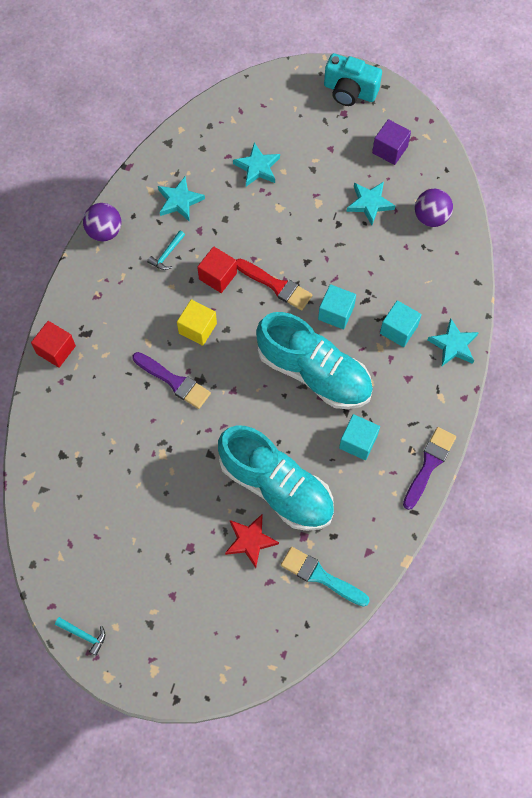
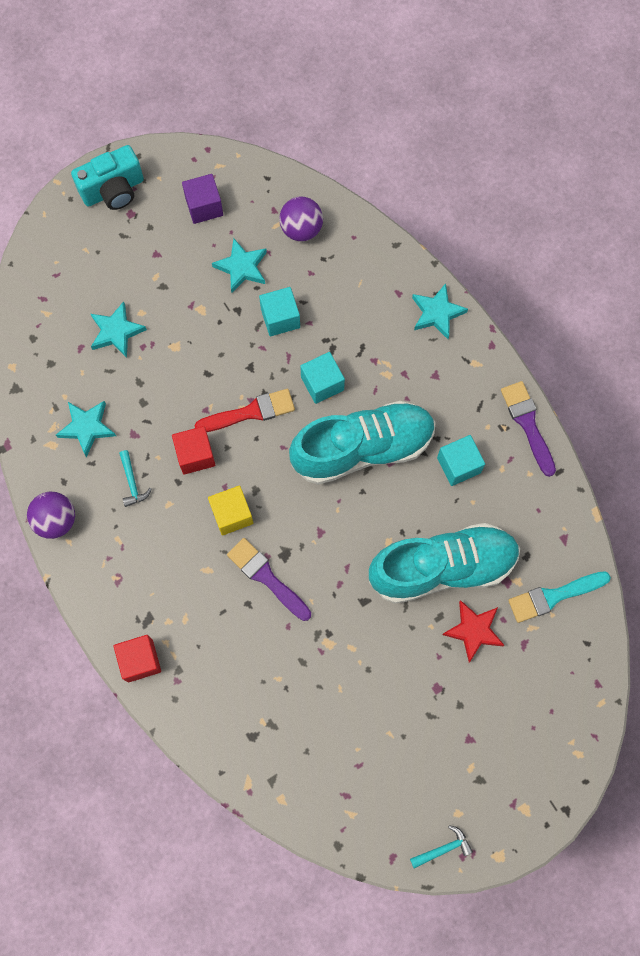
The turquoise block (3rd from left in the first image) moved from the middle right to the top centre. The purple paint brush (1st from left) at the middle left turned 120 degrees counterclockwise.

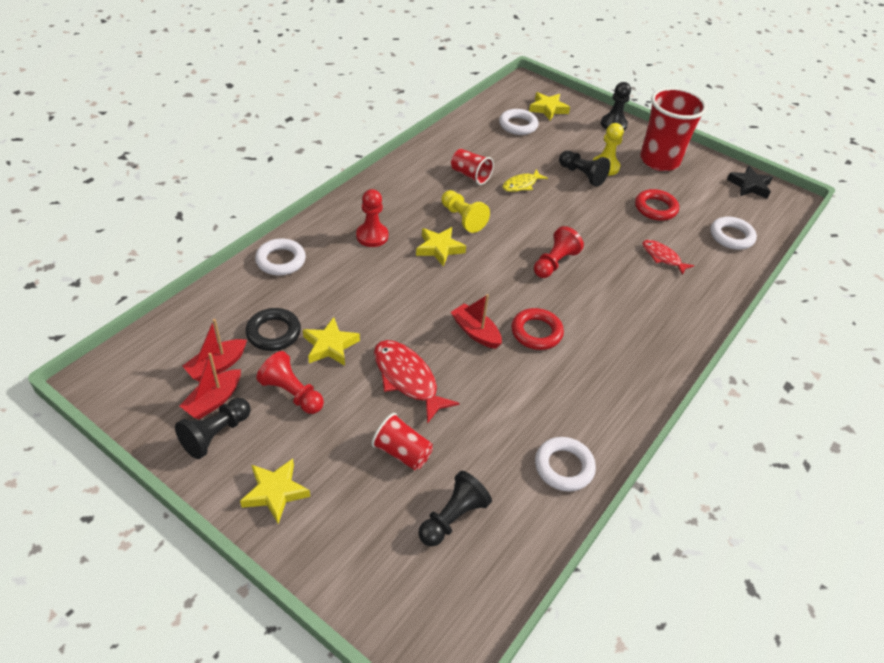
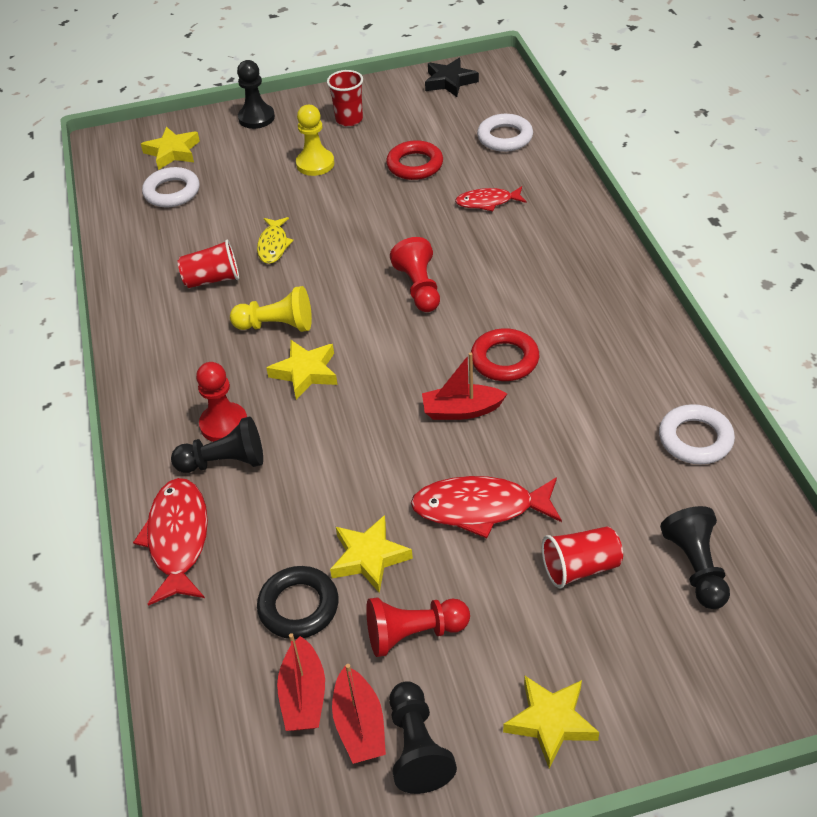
The crimson cup (3rd from left in the first image) at the top right changed to 0.52 times the size. The jet-black chess pawn (3rd from left in the first image) moved from the top centre to the middle left. The white hoop (1st from left) at the middle left was replaced by the crimson toy fish (1st from left) at the middle left.

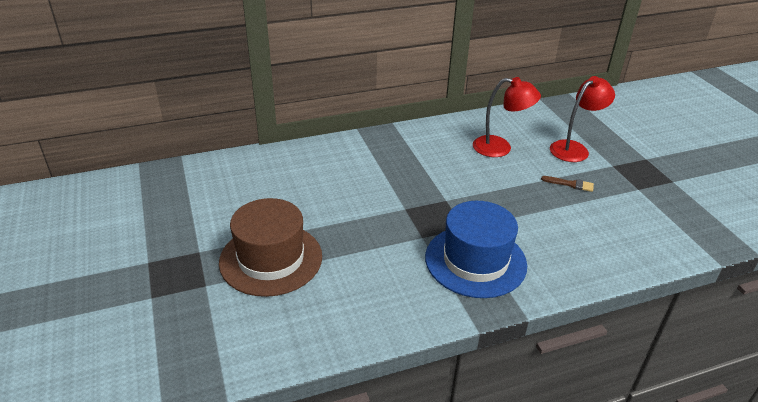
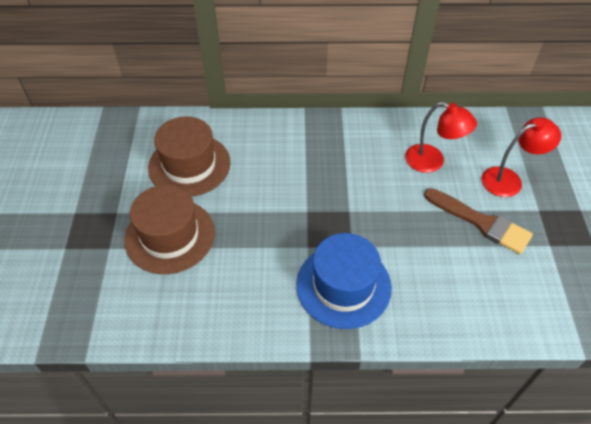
The russet paint brush at the middle right changed to 2.16 times the size. The russet top hat (2nd from left) at the middle left appeared.

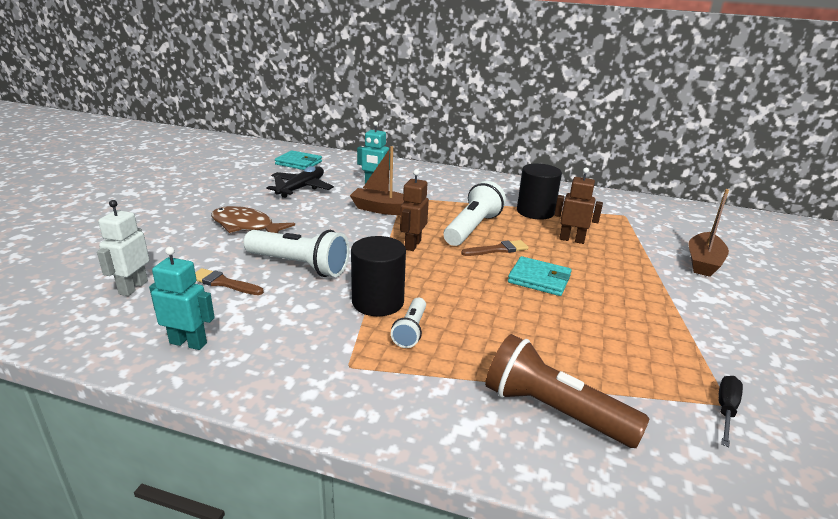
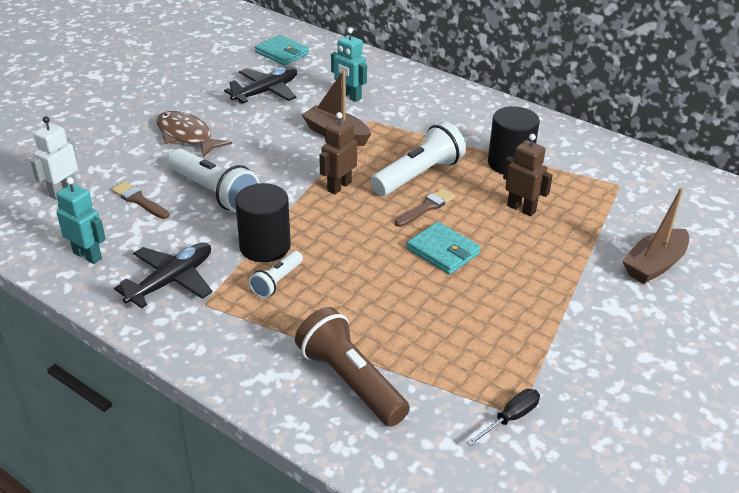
The russet paint brush (2nd from left) at the centre turned 45 degrees counterclockwise. The jet-black toy plane (1st from left) at the middle left appeared.

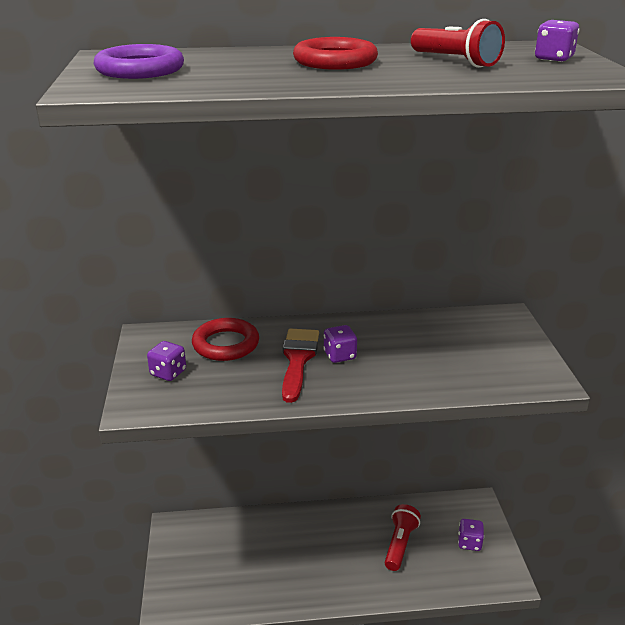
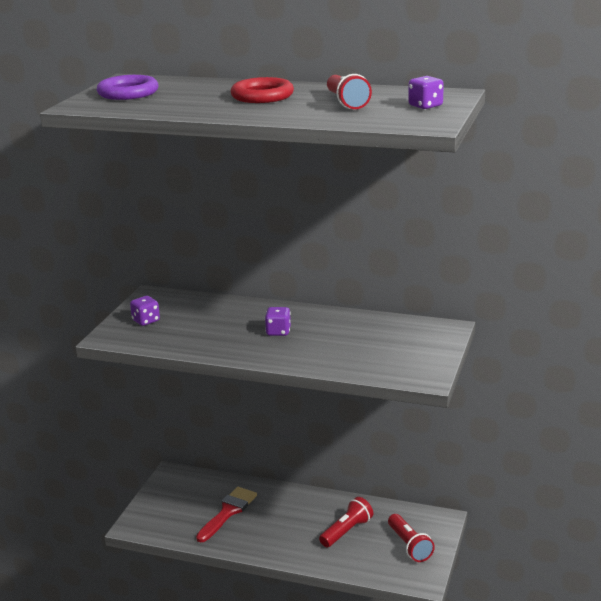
The crimson hoop (1st from left) at the centre disappeared. The crimson paint brush moved from the centre to the bottom centre. The purple dice (3rd from left) at the bottom right was replaced by the crimson torch (3rd from left) at the bottom right.

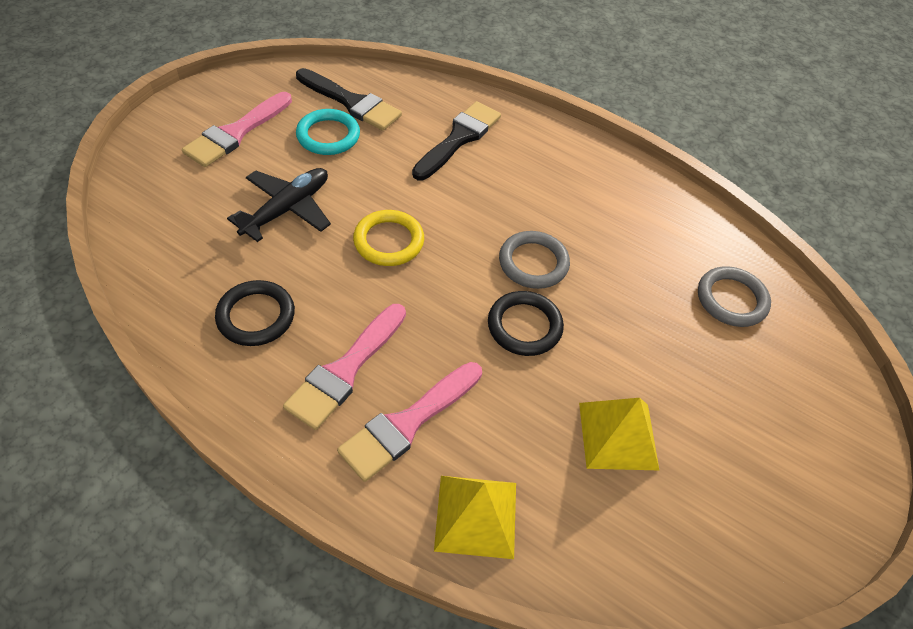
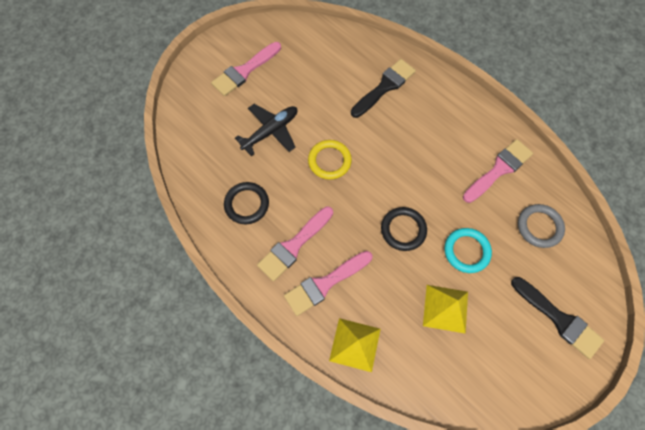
The jet-black paint brush (1st from left in the first image) moved from the top centre to the bottom right. The turquoise hoop moved from the top centre to the middle right. The ash-grey hoop (1st from left) at the centre disappeared. The pink paint brush (4th from left) at the middle right appeared.

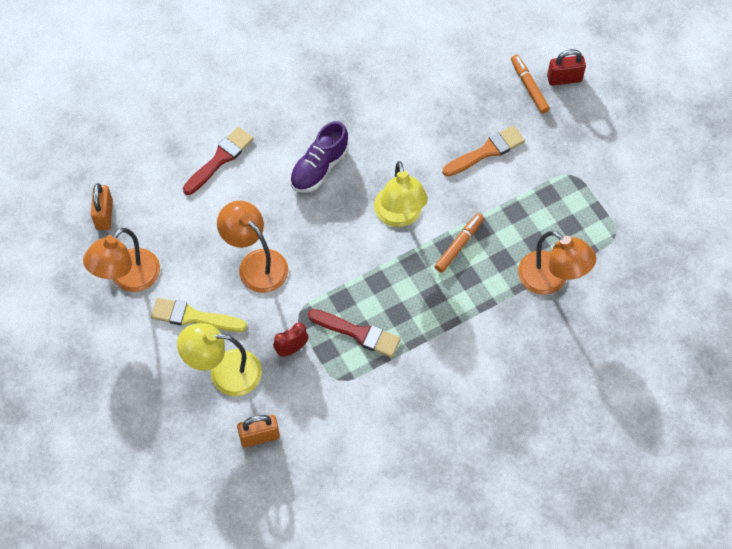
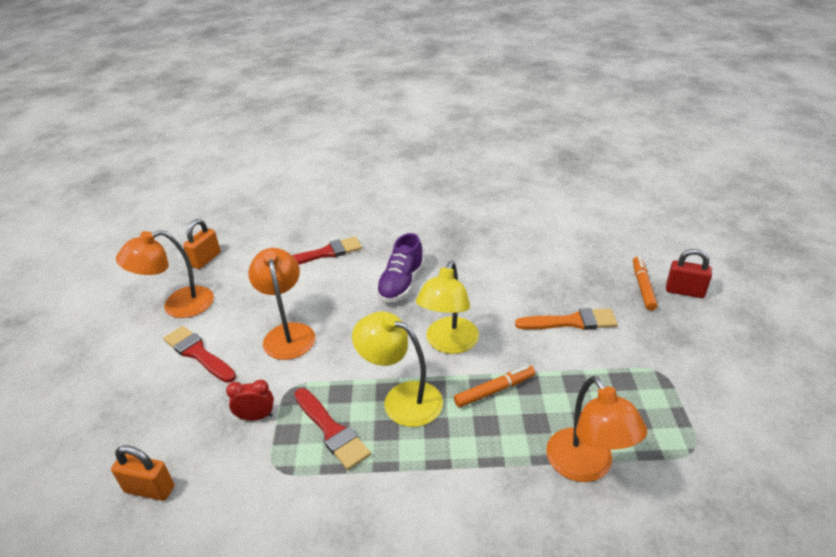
The purple shoe at the top centre turned 45 degrees counterclockwise. The bright yellow paint brush at the middle left became the crimson paint brush (1st from left) at the middle left. The bright yellow lamp (1st from left) moved from the middle left to the centre.

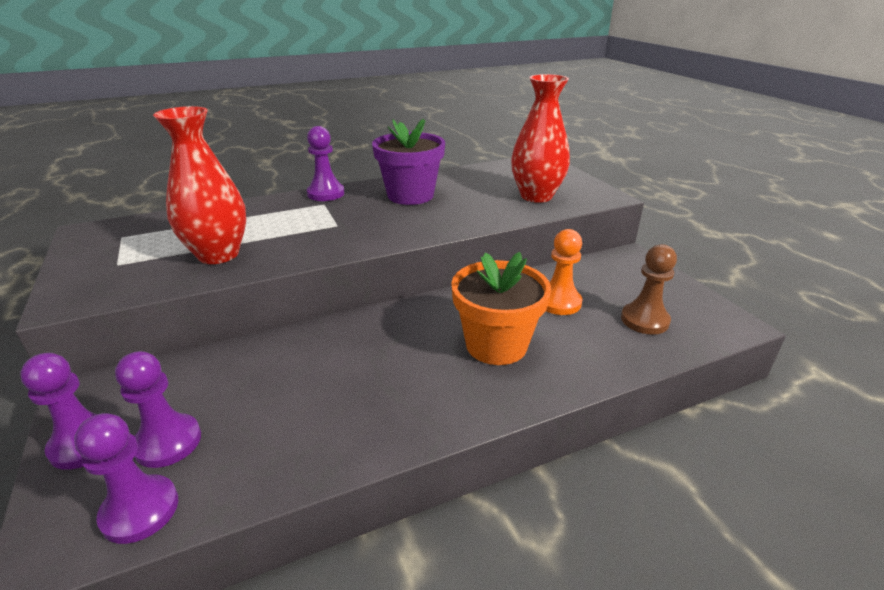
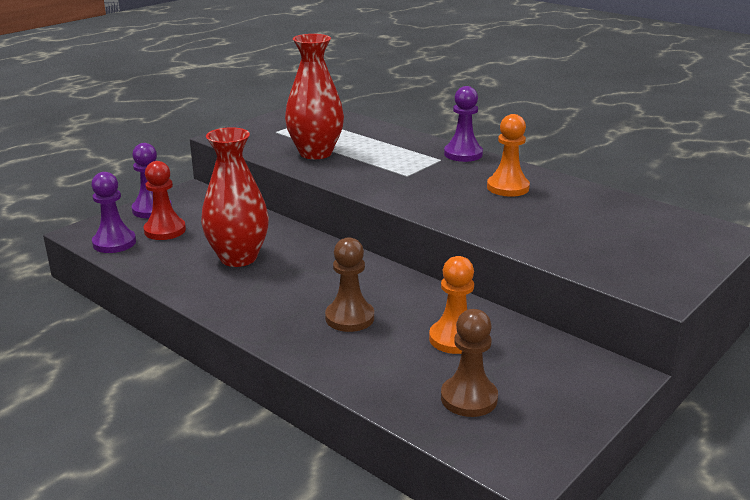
The crimson vase (2nd from left in the first image) moved from the top centre to the middle left. The purple flower pot at the top centre was replaced by the orange chess pawn (2nd from left) at the top right. The orange flower pot at the centre was replaced by the russet chess pawn (1st from left) at the centre. The purple chess pawn (3rd from left) at the bottom left became the crimson chess pawn at the middle left.

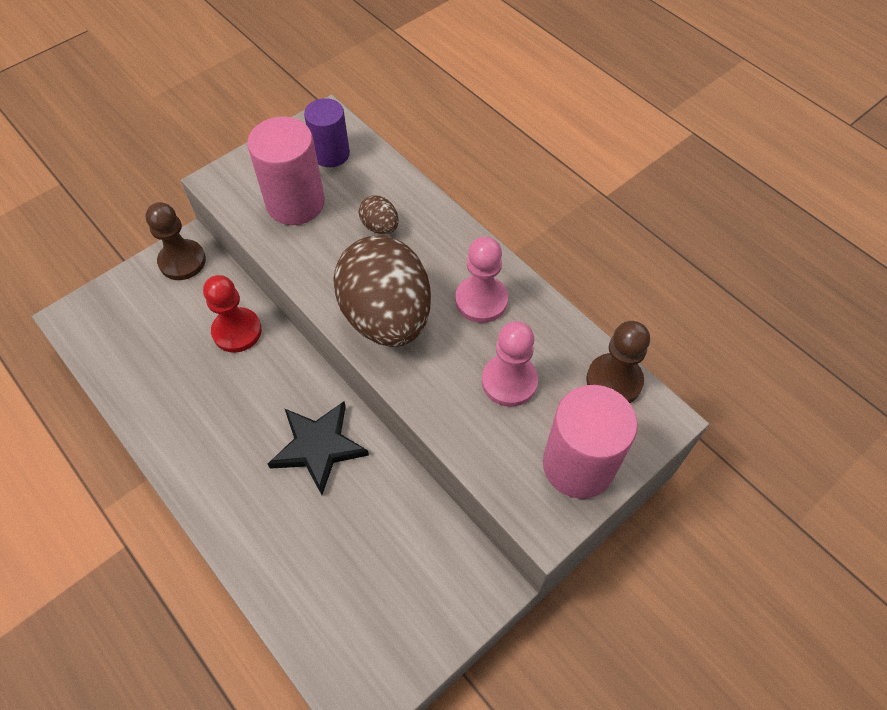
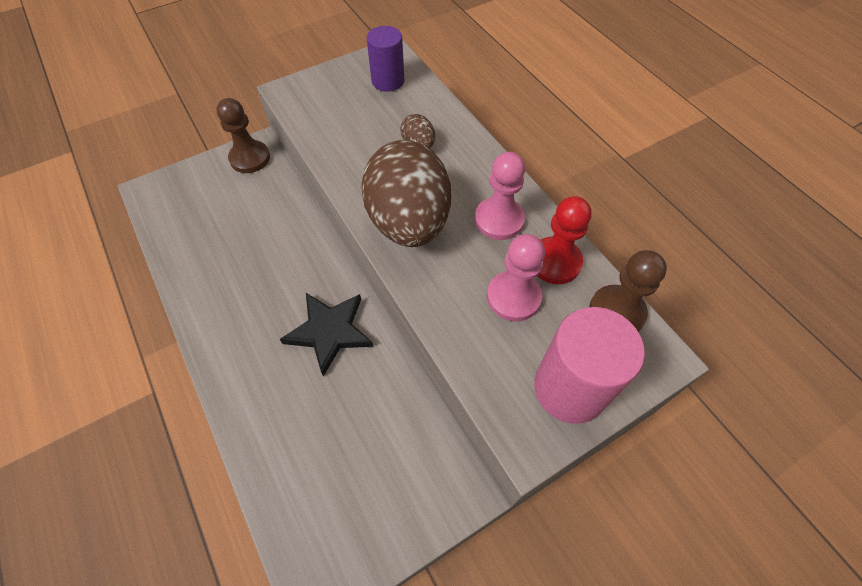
The pink cylinder shape (1st from left) at the top left disappeared. The crimson chess pawn moved from the middle left to the centre.

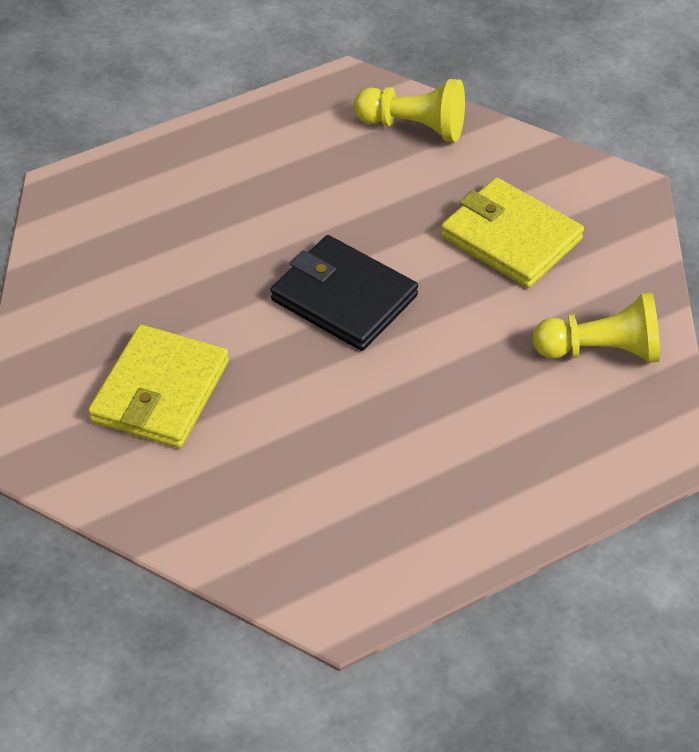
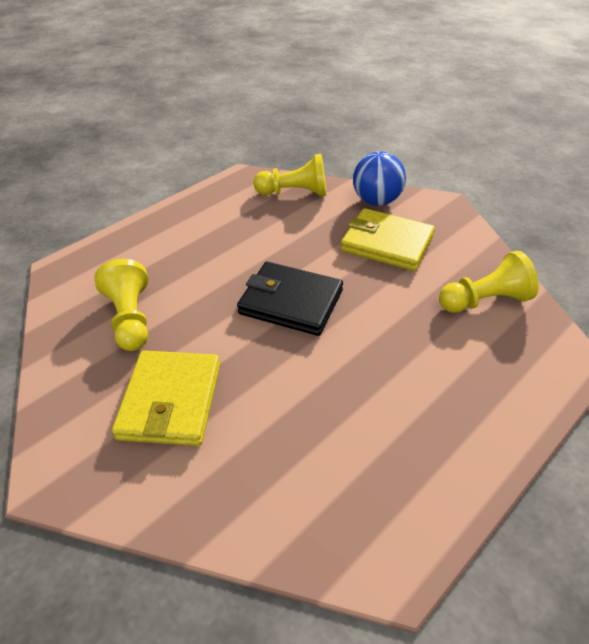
The blue sphere at the top centre appeared. The bright yellow chess pawn (1st from left) at the middle left appeared.

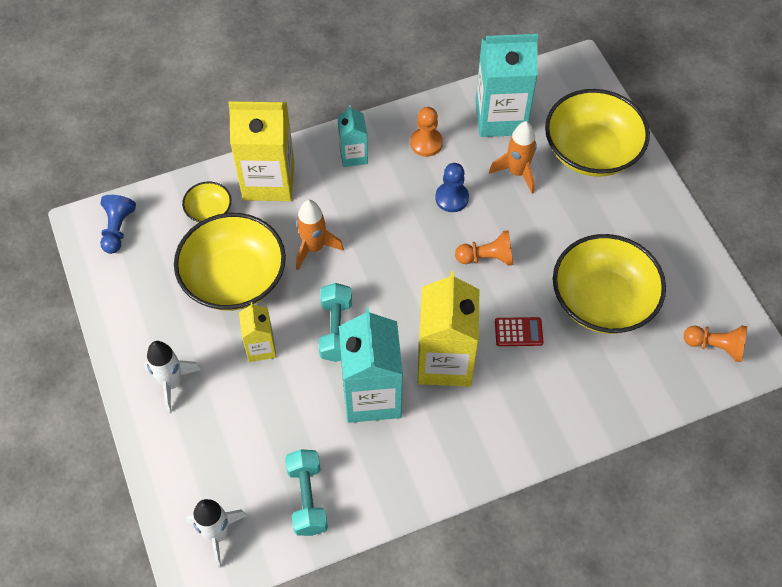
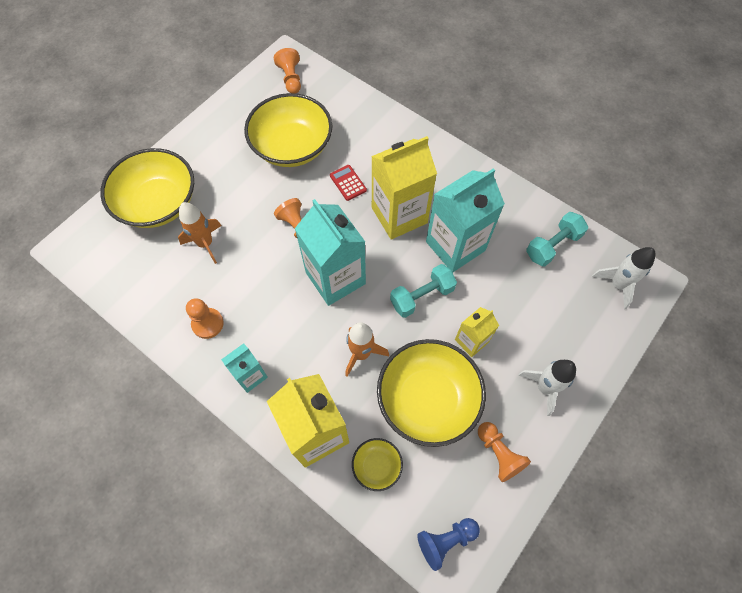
The turquoise juice carton (3rd from left in the first image) moved from the top centre to the centre. The blue chess pawn (2nd from left) at the top centre disappeared. The orange chess pawn (4th from left) at the bottom right appeared.

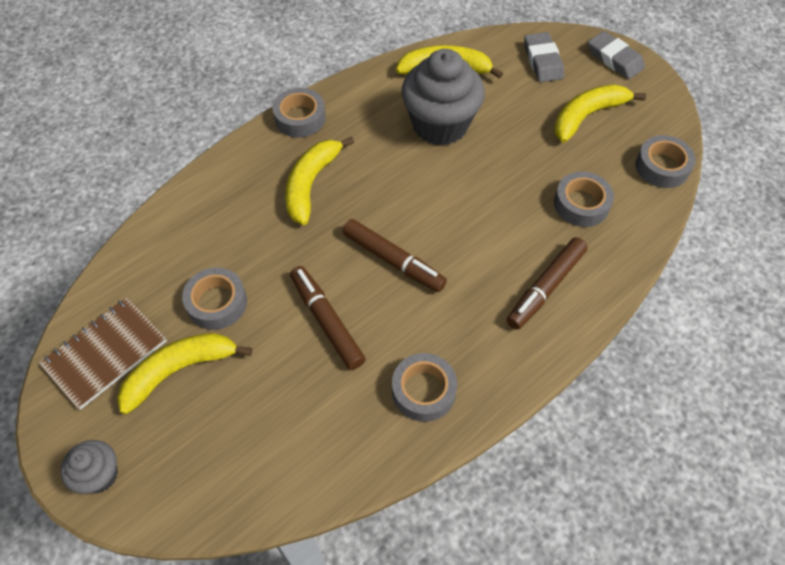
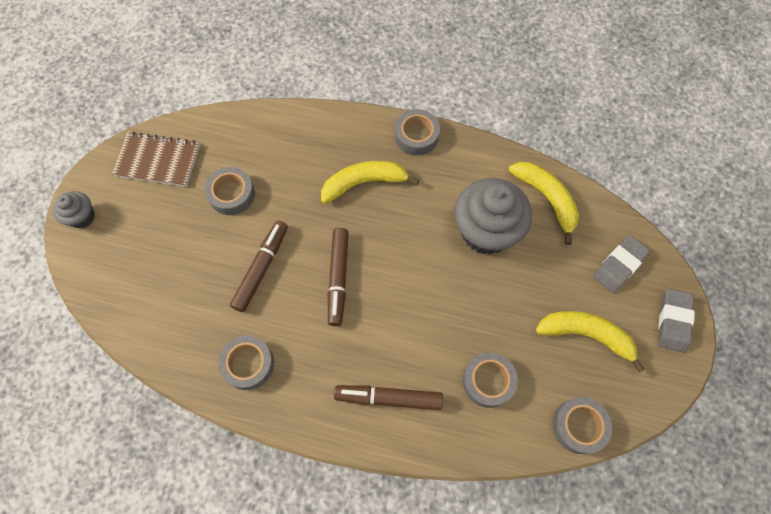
The bright yellow banana (1st from left) at the middle left disappeared.

